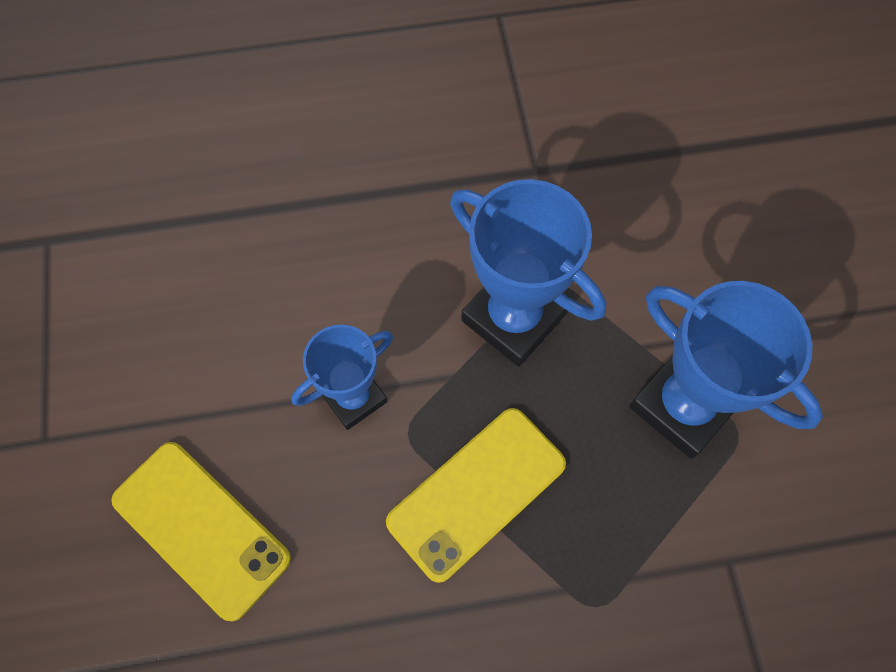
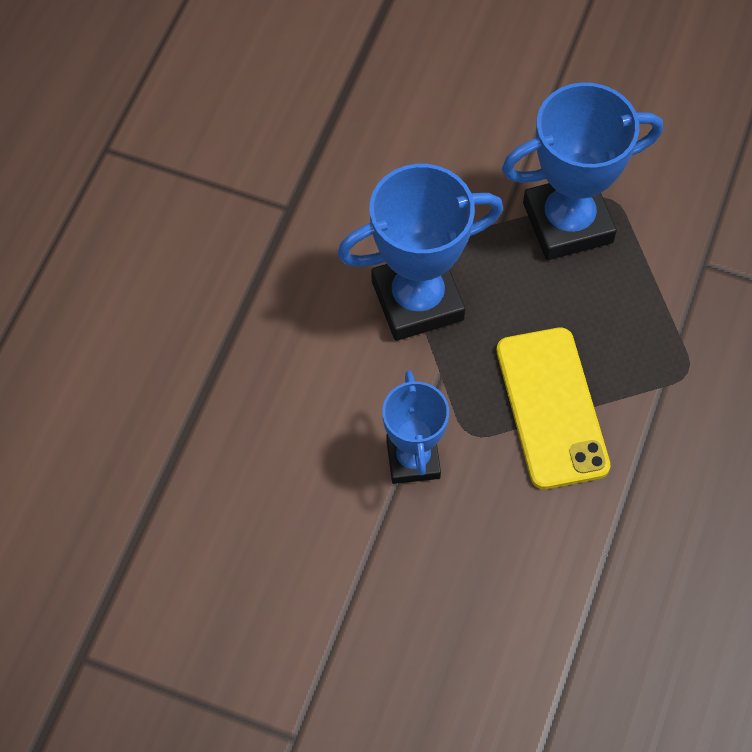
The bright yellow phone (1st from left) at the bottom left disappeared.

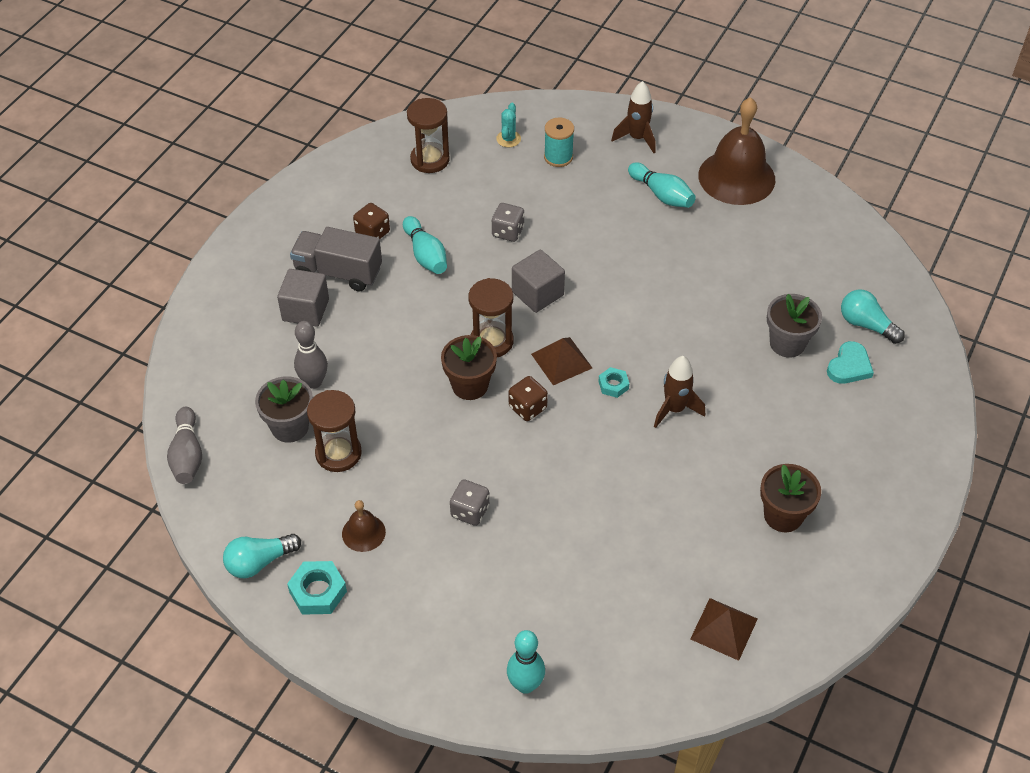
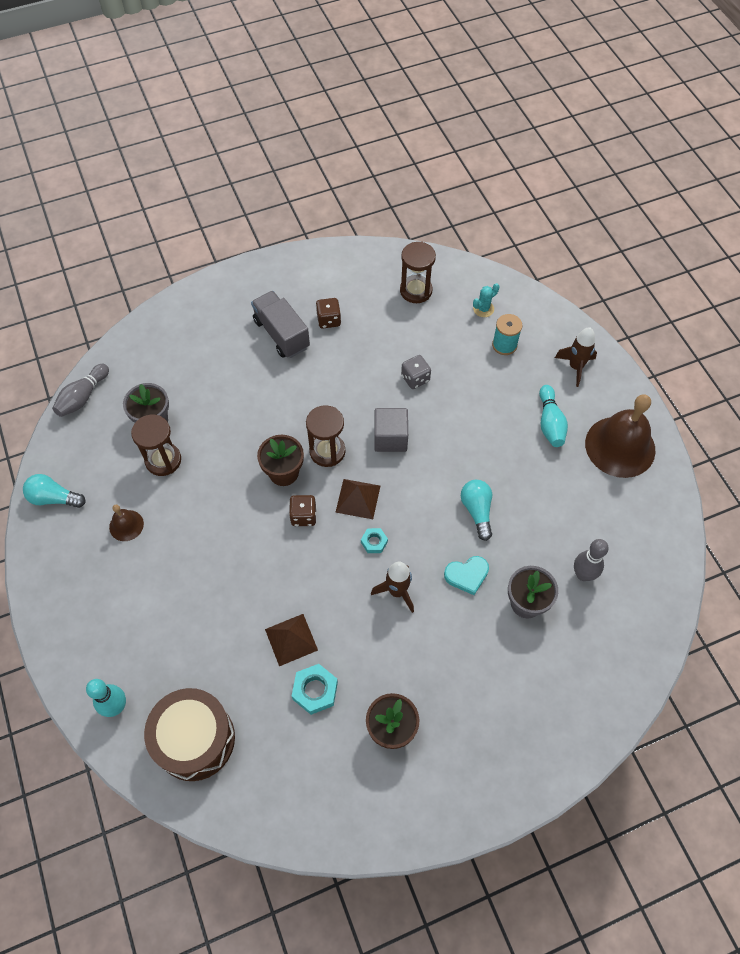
The turquoise tenpin (1st from left) at the top centre disappeared. The ash-grey block (1st from left) at the middle left disappeared. The turquoise lightbulb (2nd from left) moved from the middle right to the centre. The ash-grey tenpin (2nd from left) moved from the middle left to the middle right. The turquoise heart shape moved from the middle right to the centre. The ash-grey dice (1st from left) at the centre disappeared. The turquoise hex nut (1st from left) moved from the bottom left to the bottom centre. The russet solid pyramid (2nd from left in the first image) moved from the bottom right to the bottom centre. The russet snare drum at the bottom left appeared.

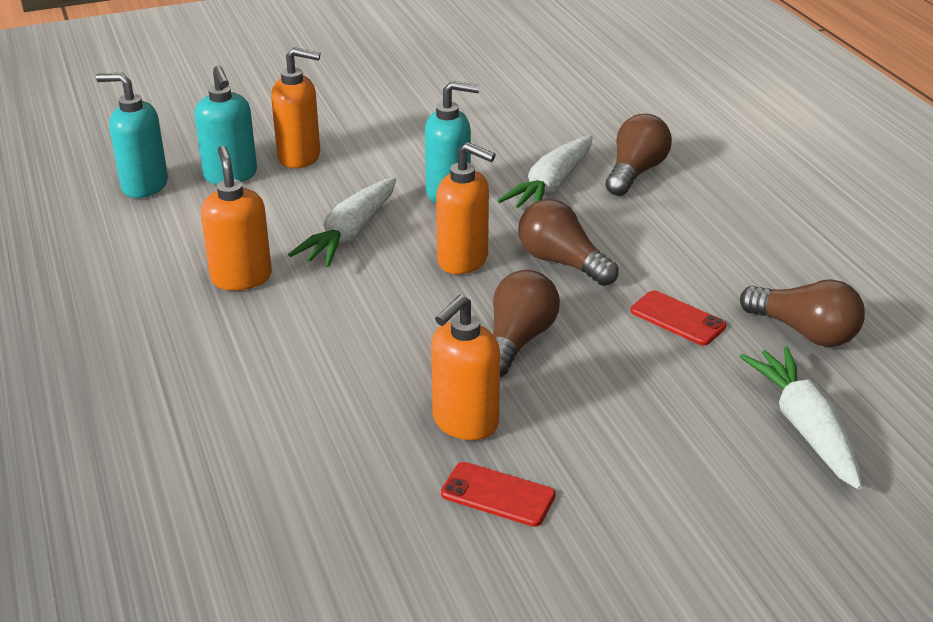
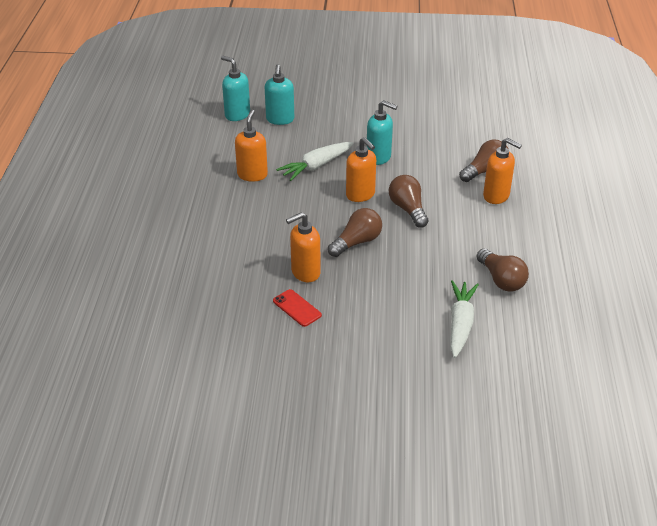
The orange soap dispenser (2nd from left in the first image) moved from the top left to the top right. The white root vegetable (2nd from left) at the top centre disappeared. The crimson phone (2nd from left) at the middle right disappeared.

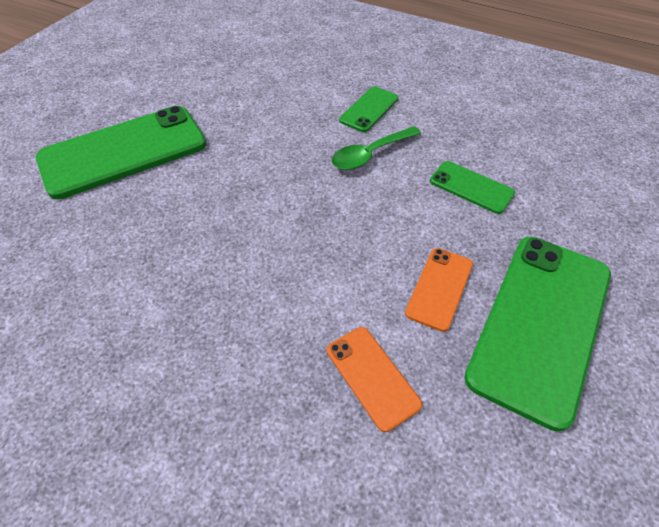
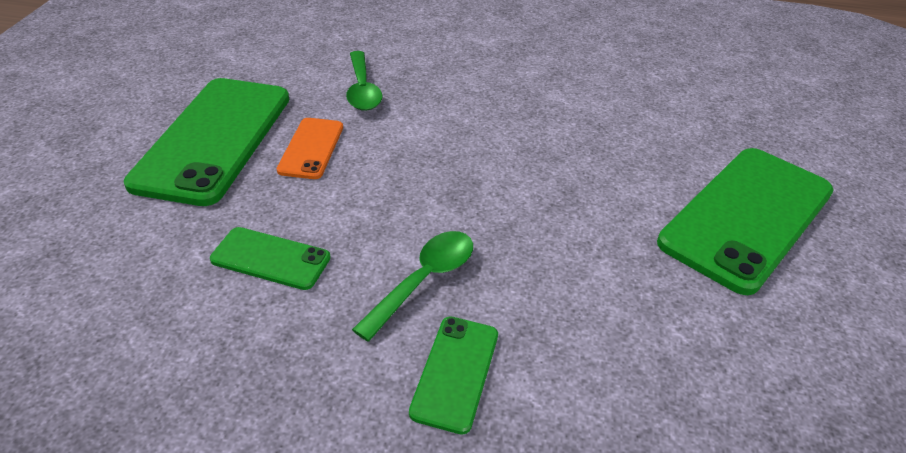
The orange phone (1st from left) at the bottom centre was replaced by the green teaspoon (1st from left) at the top centre.

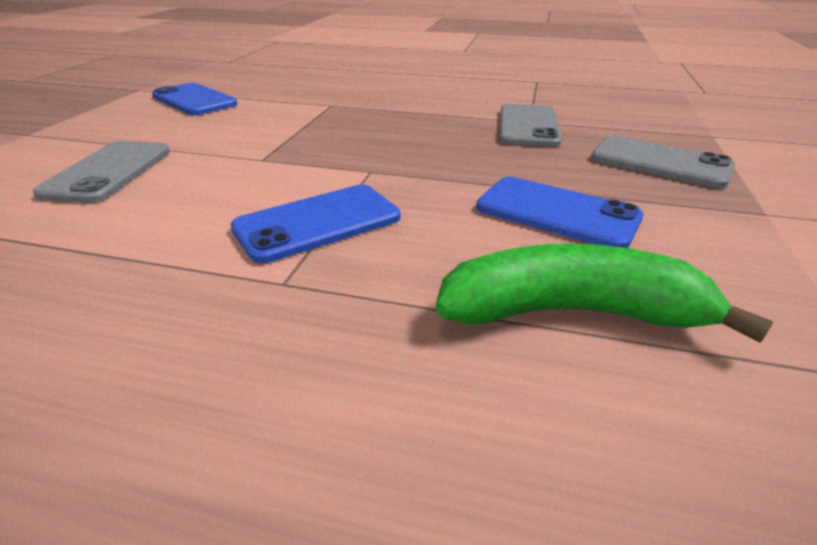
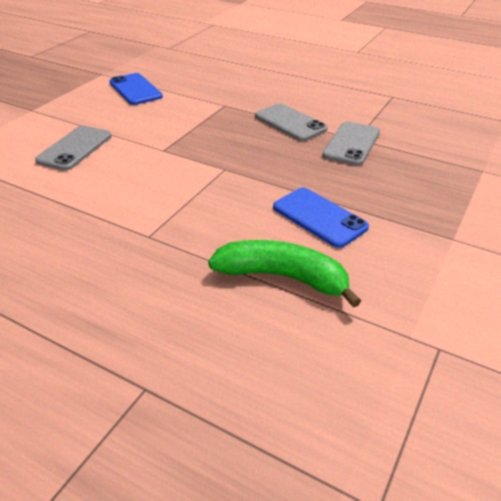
The ash-grey phone (3rd from left in the first image) moved from the top right to the top centre. The blue phone (2nd from left) at the centre disappeared.

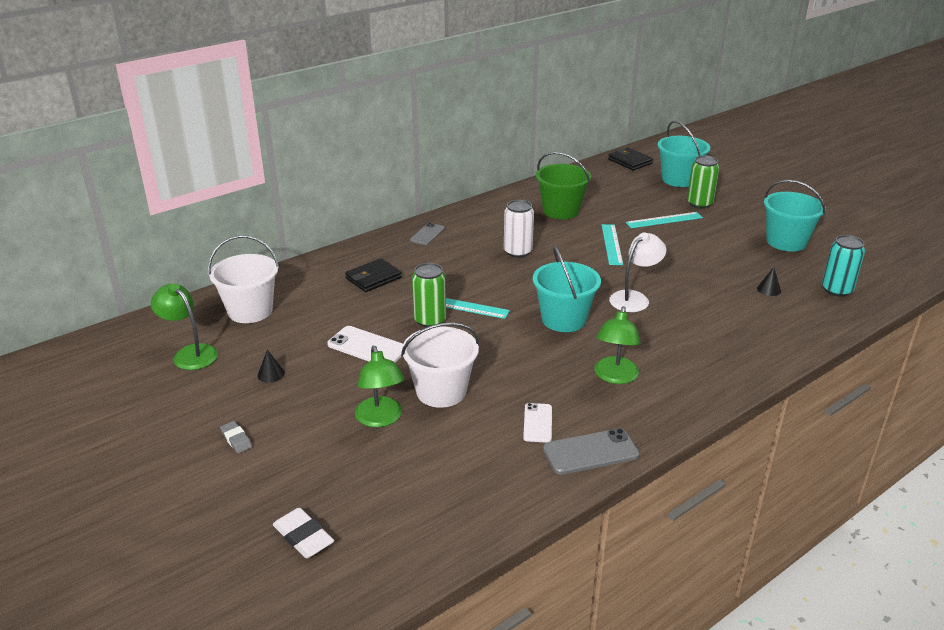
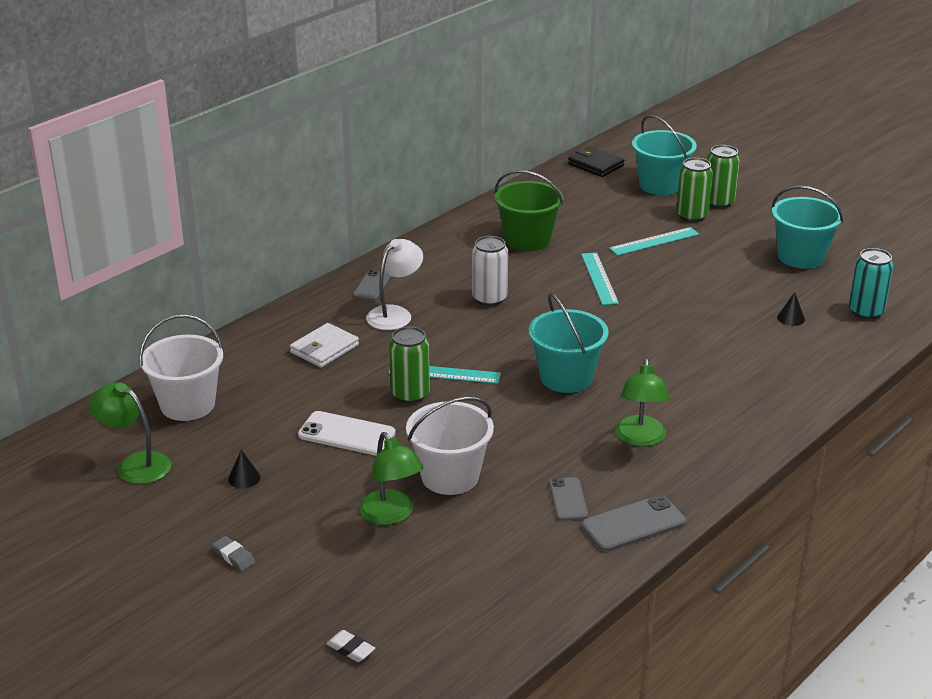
The white lamp moved from the middle right to the centre. The jet-black wallet (1st from left) at the centre became the white wallet at the centre. The white phone (2nd from left) at the bottom centre became the ash-grey phone (2nd from left) at the bottom centre. The white pencil eraser at the bottom left changed to 0.64 times the size. The green soda can (3rd from left) at the top right appeared.

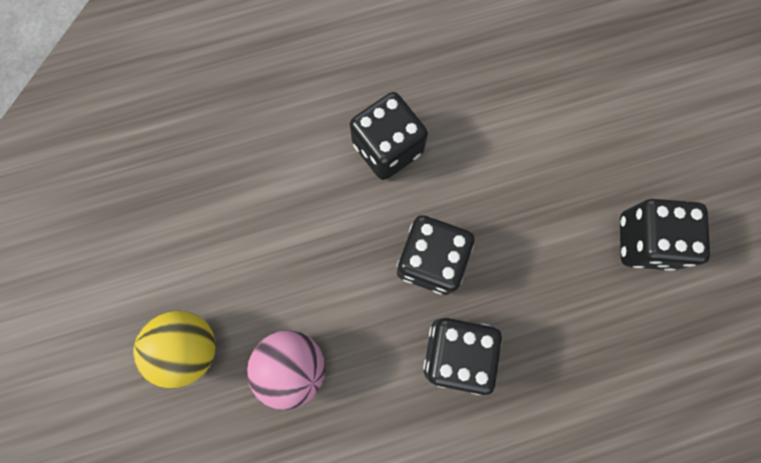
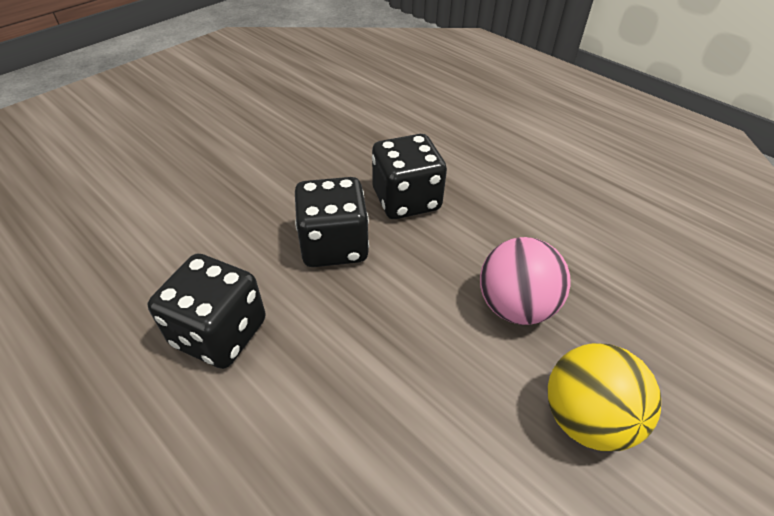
The jet-black dice (4th from left) at the middle right disappeared.

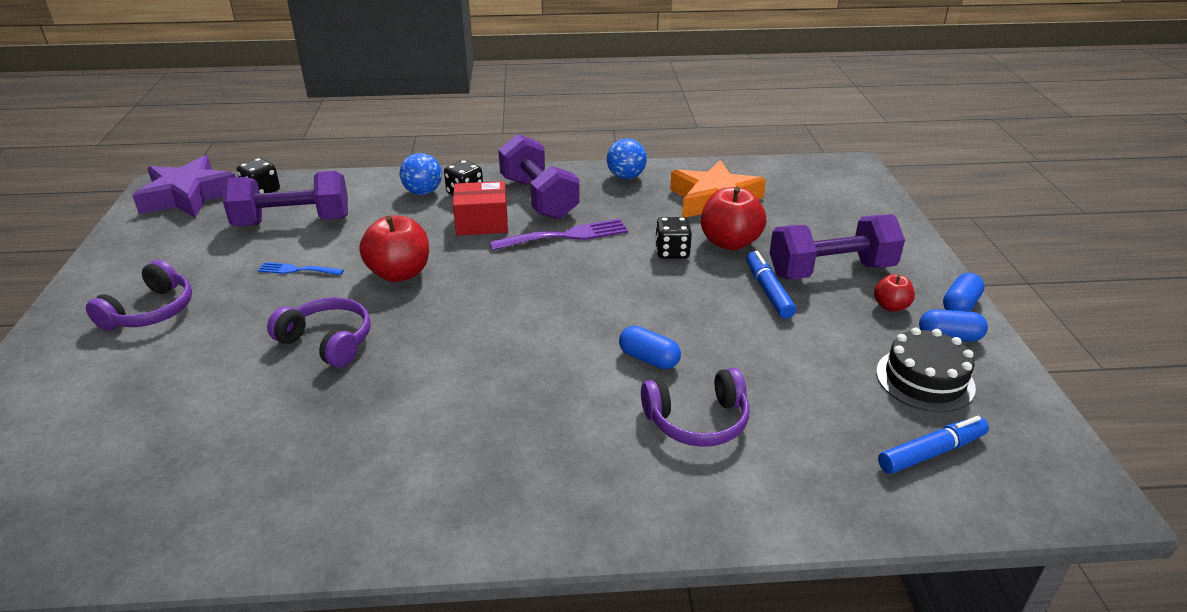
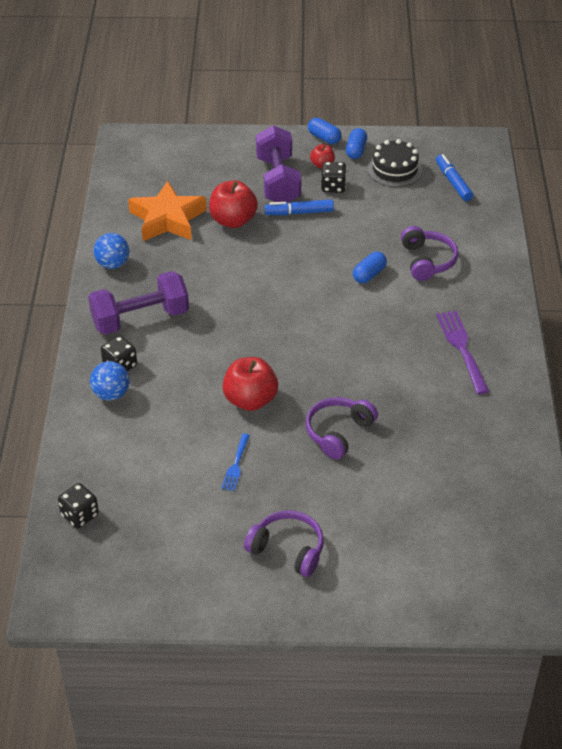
The purple star shape at the top left disappeared. The purple free weight (1st from left) at the top left disappeared. The crimson package at the centre disappeared. The jet-black dice (3rd from left) moved from the centre to the top centre. The purple dinner fork moved from the centre to the middle right.

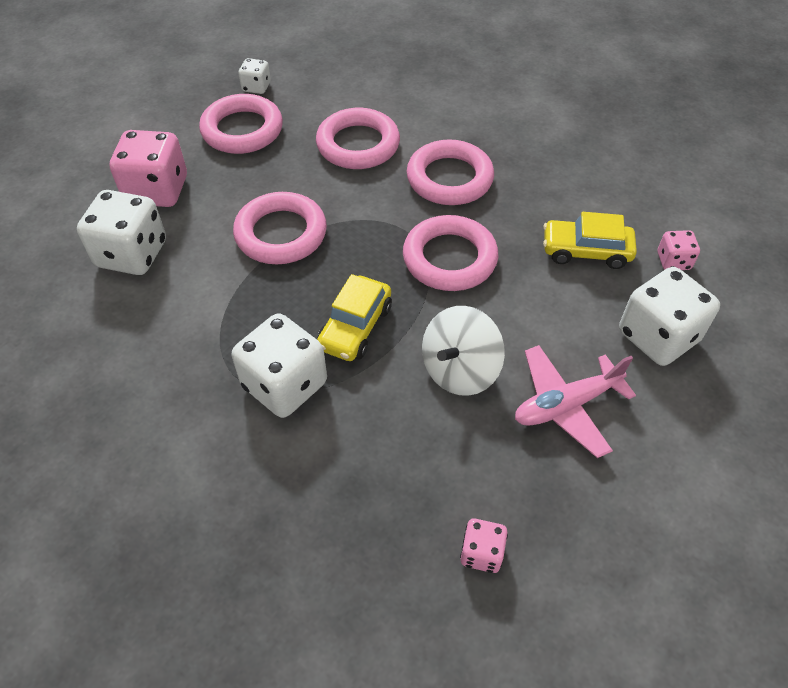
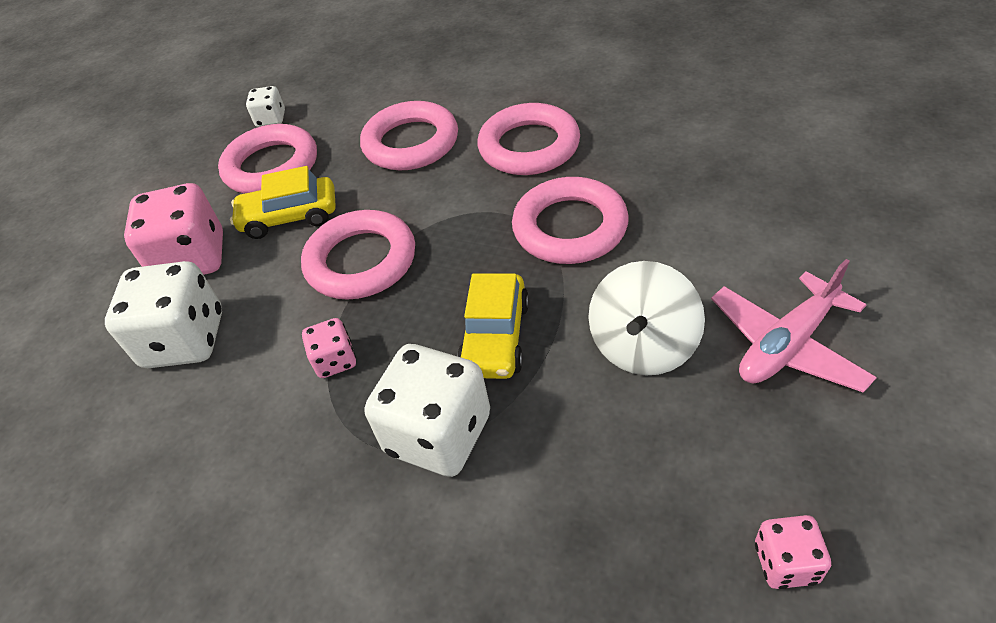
The bright yellow toy car (2nd from left in the first image) moved from the middle right to the top left. The pink dice (3rd from left in the first image) moved from the middle right to the middle left. The white dice (4th from left) at the middle right disappeared.

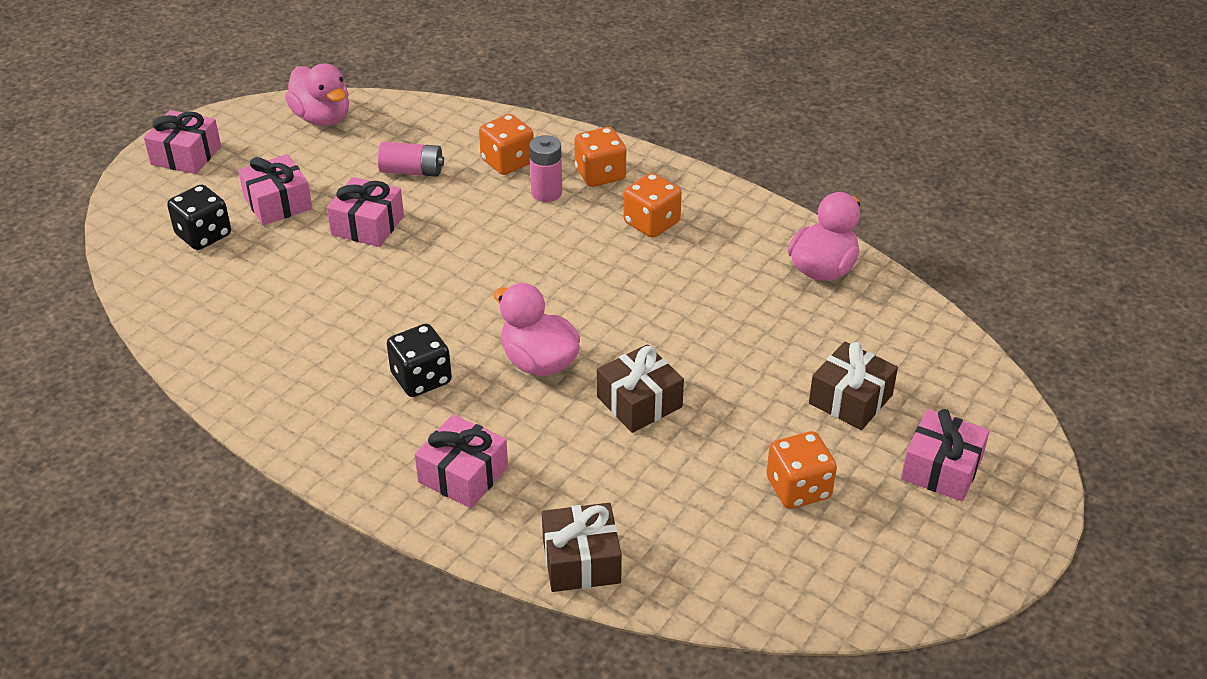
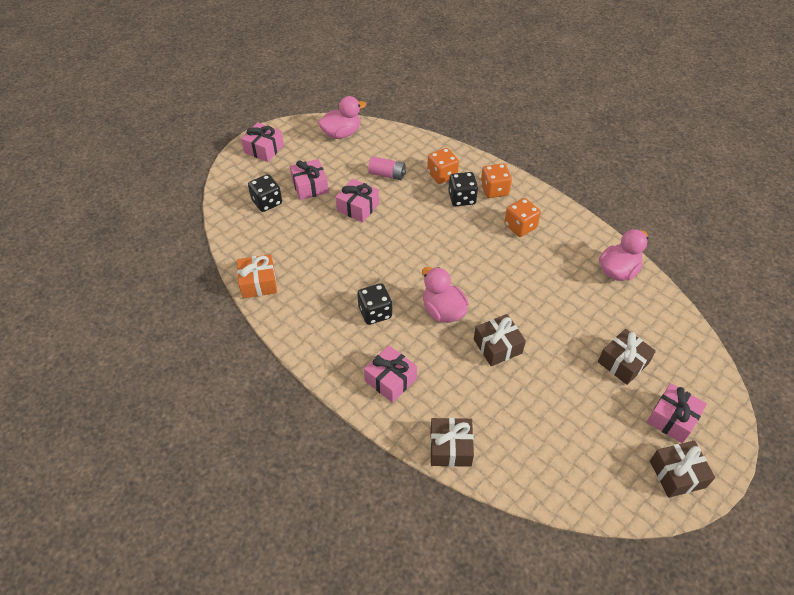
The pink rubber duck (1st from left) at the top left turned 90 degrees counterclockwise. The pink battery (2nd from left) at the top centre was replaced by the jet-black dice (3rd from left) at the top centre. The orange dice (4th from left) at the bottom centre disappeared. The orange gift at the middle left appeared. The russet gift (4th from left) at the bottom right appeared.

